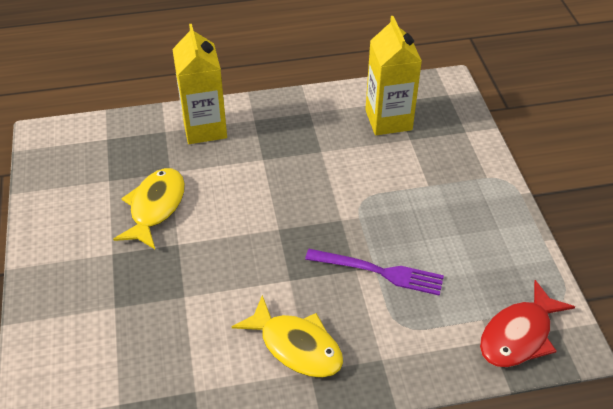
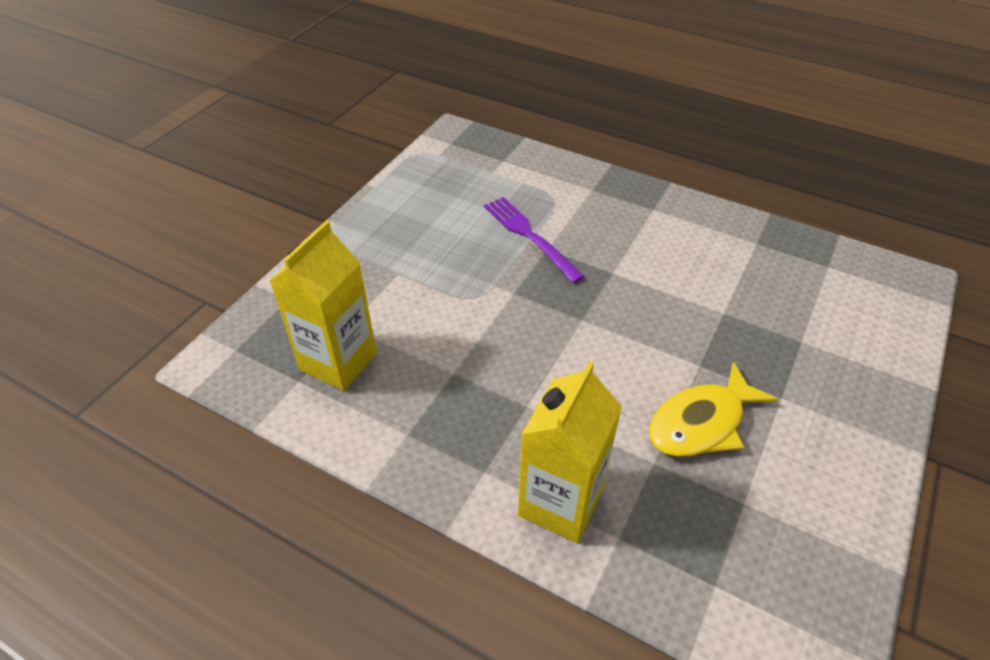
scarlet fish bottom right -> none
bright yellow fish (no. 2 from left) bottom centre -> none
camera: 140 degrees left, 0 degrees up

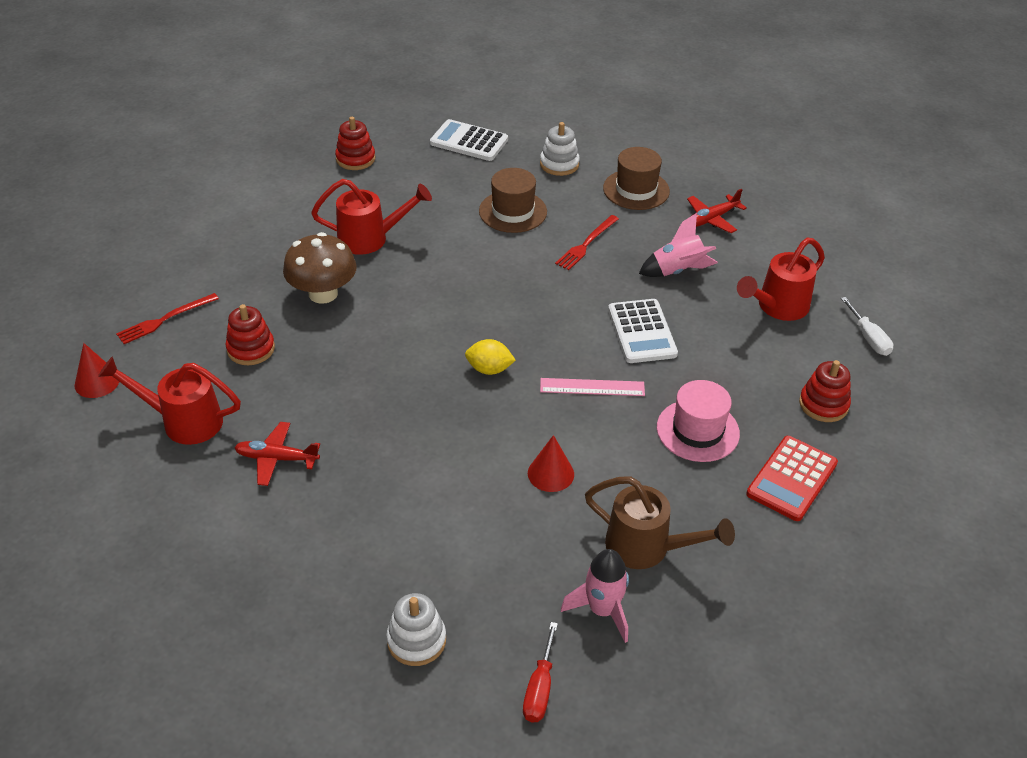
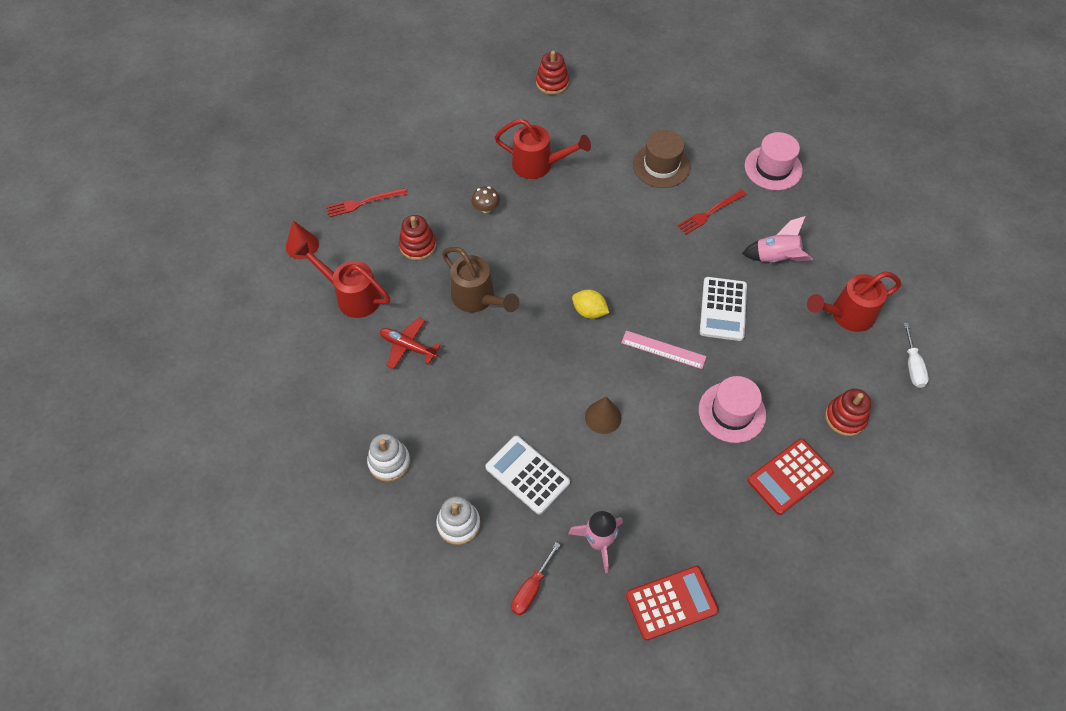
pure white adding machine (no. 1 from left) top centre -> pure white adding machine (no. 1 from left) bottom centre, shifted
pure white stacking rings (no. 2 from left in the first image) top centre -> pure white stacking rings (no. 1 from left) centre, shifted
brown top hat (no. 2 from left) top centre -> rose-pink top hat (no. 2 from left) top right
scarlet aeroplane (no. 2 from left) top right -> none
brown fungus middle left -> brown fungus top centre, x0.49
scarlet cone (no. 2 from left) centre -> brown cone centre
brown watering pot bottom centre -> brown watering pot centre, shifted
none -> scarlet adding machine (no. 1 from left) bottom centre
camera: 20 degrees right, 15 degrees up

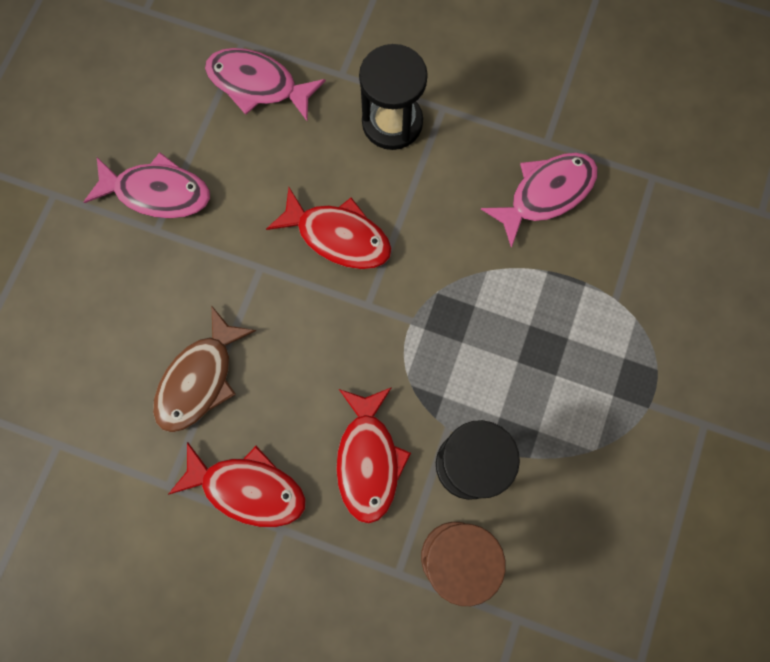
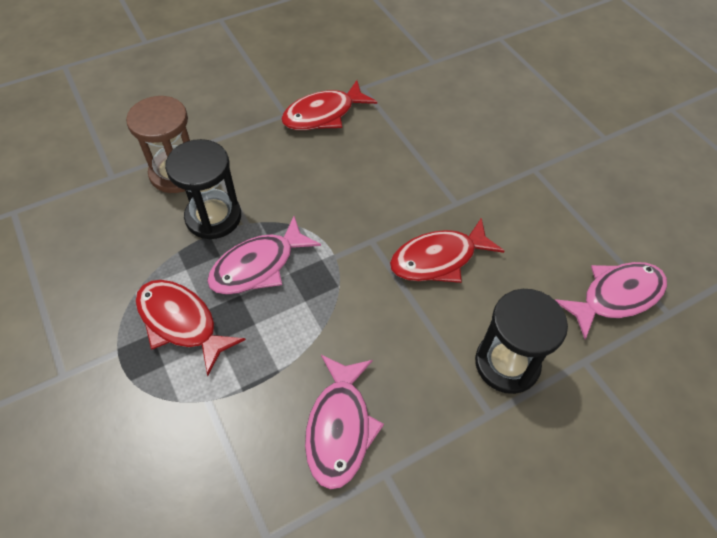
rose-pink fish (no. 1 from left) top left -> rose-pink fish (no. 1 from left) centre, shifted
brown fish middle left -> none
scarlet fish (no. 3 from left in the first image) bottom centre -> scarlet fish (no. 1 from left) middle left, shifted
camera: 130 degrees right, 20 degrees down

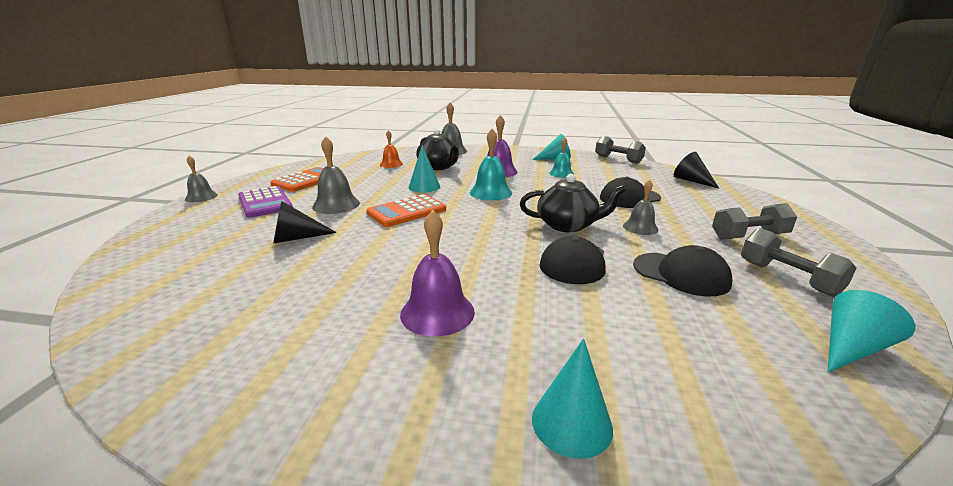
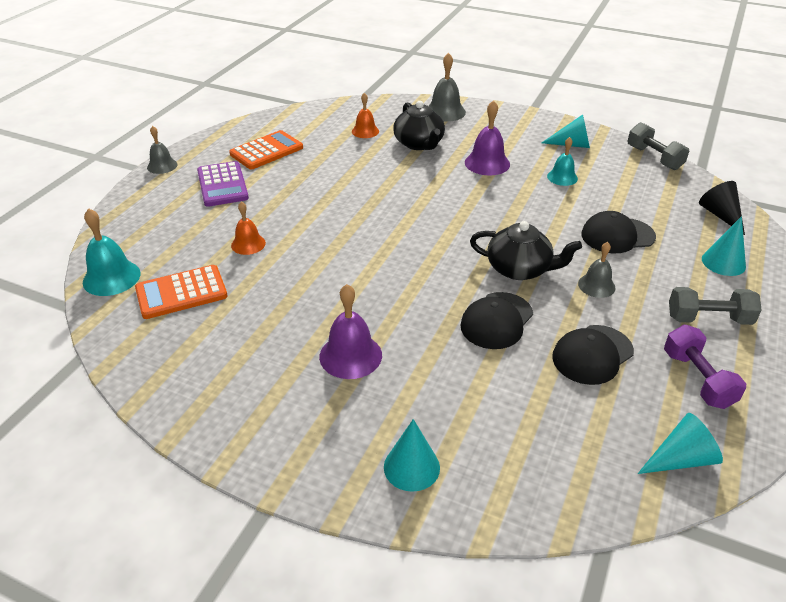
turquoise school bell (no. 1 from left) centre -> turquoise school bell (no. 1 from left) middle left, shifted
ash-grey school bell (no. 2 from left) centre -> none
turquoise cone (no. 1 from left in the first image) centre -> turquoise cone (no. 4 from left) middle right, shifted
orange-coloured adding machine (no. 2 from left in the first image) centre -> orange-coloured adding machine (no. 1 from left) middle left, shifted
ebony cone (no. 1 from left) middle left -> orange-coloured school bell (no. 1 from left) middle left
ash-grey dumbbell (no. 3 from left) middle right -> violet dumbbell middle right
ebony cap (no. 3 from left in the first image) middle right -> ebony cap (no. 2 from left) middle right, 90 degrees clockwise
camera: 15 degrees right, 15 degrees up

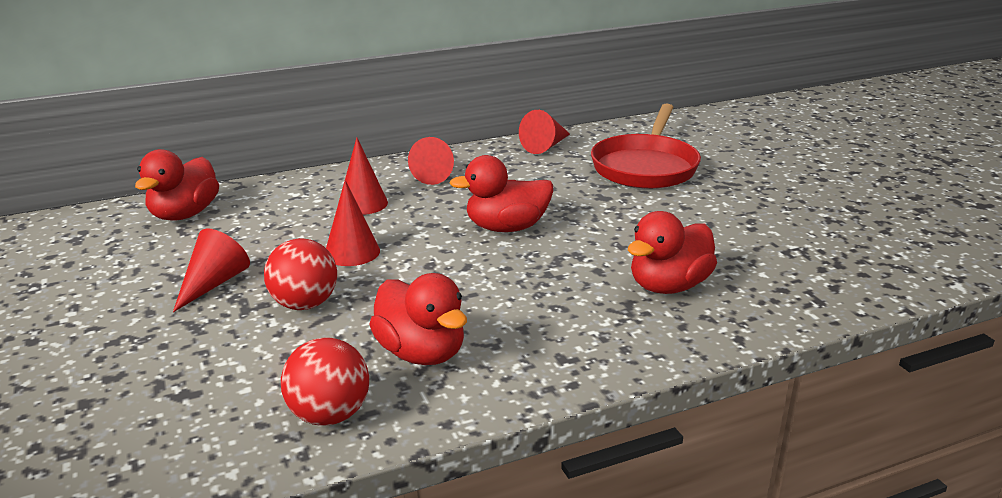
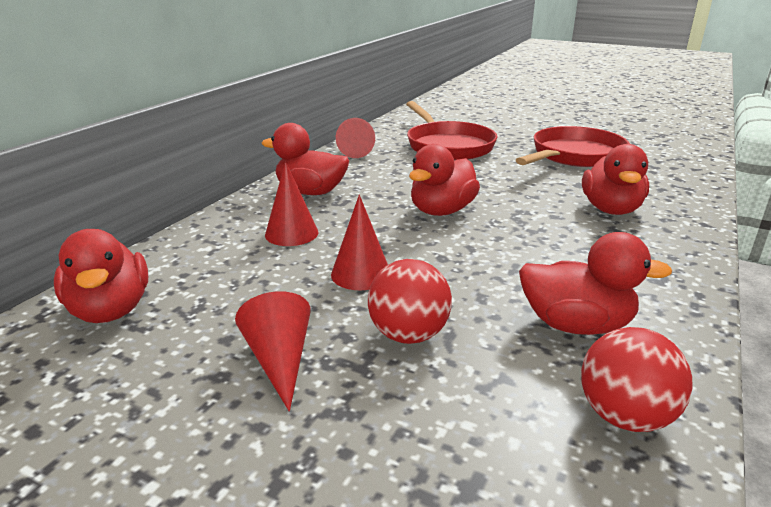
scarlet cone (no. 4 from left) top centre -> scarlet rubber duck (no. 2 from left) top centre
none -> scarlet skillet (no. 2 from left) top right
camera: 40 degrees left, 0 degrees up

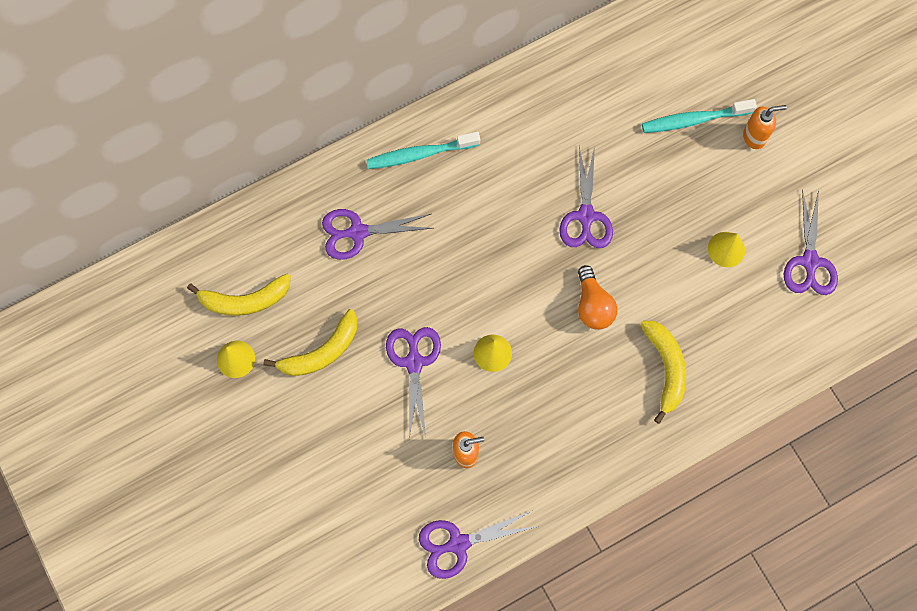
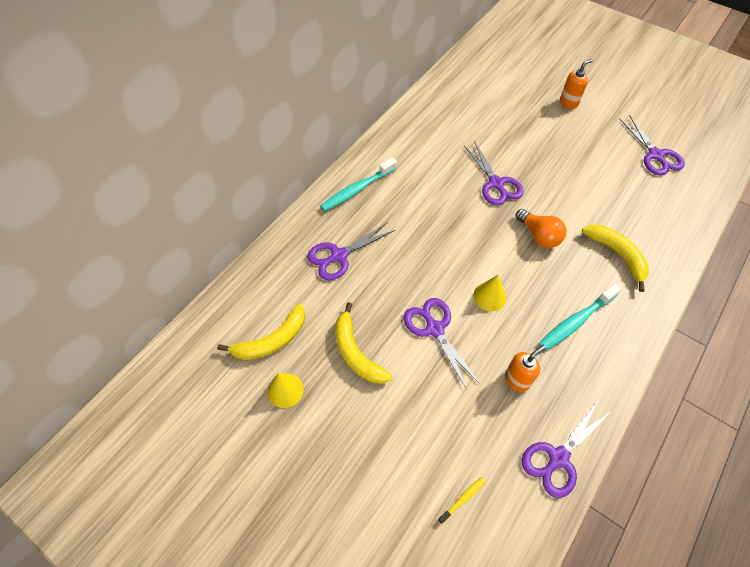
turquoise dental brush (no. 2 from left) top right -> turquoise dental brush (no. 2 from left) middle right, shifted
bright yellow cone (no. 3 from left) middle right -> none
bright yellow toy banana (no. 2 from left) centre, 120 degrees clockwise
none -> bright yellow dental brush bottom centre
camera: 25 degrees left, 15 degrees down

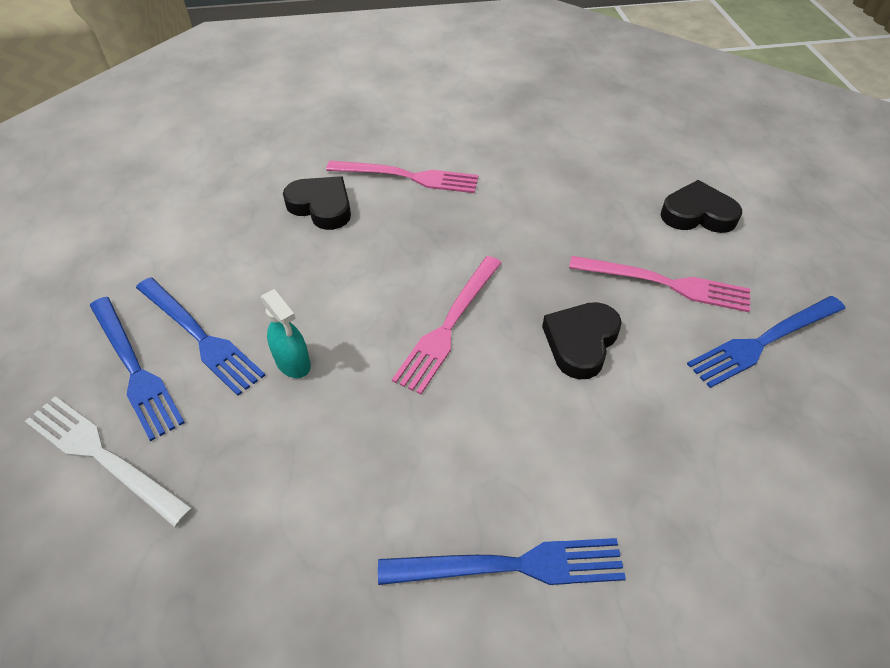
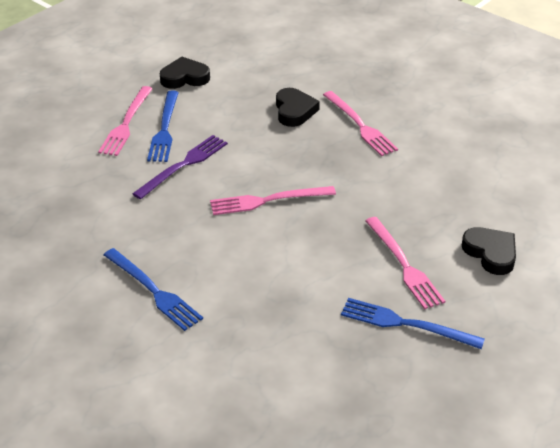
turquoise spray cleaner middle left -> violet fork middle left
royal blue fork (no. 1 from left) middle left -> rose-pink fork (no. 1 from left) top left
ebony heart (no. 2 from left in the first image) centre -> ebony heart (no. 1 from left) top left, shifted
pure white fork bottom left -> none
camera: 50 degrees right, 10 degrees down

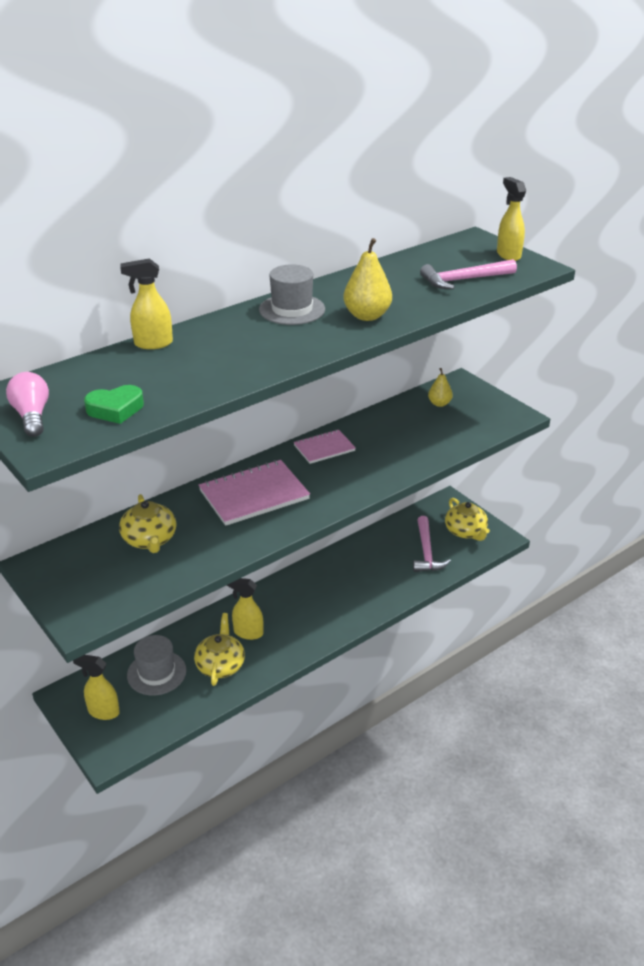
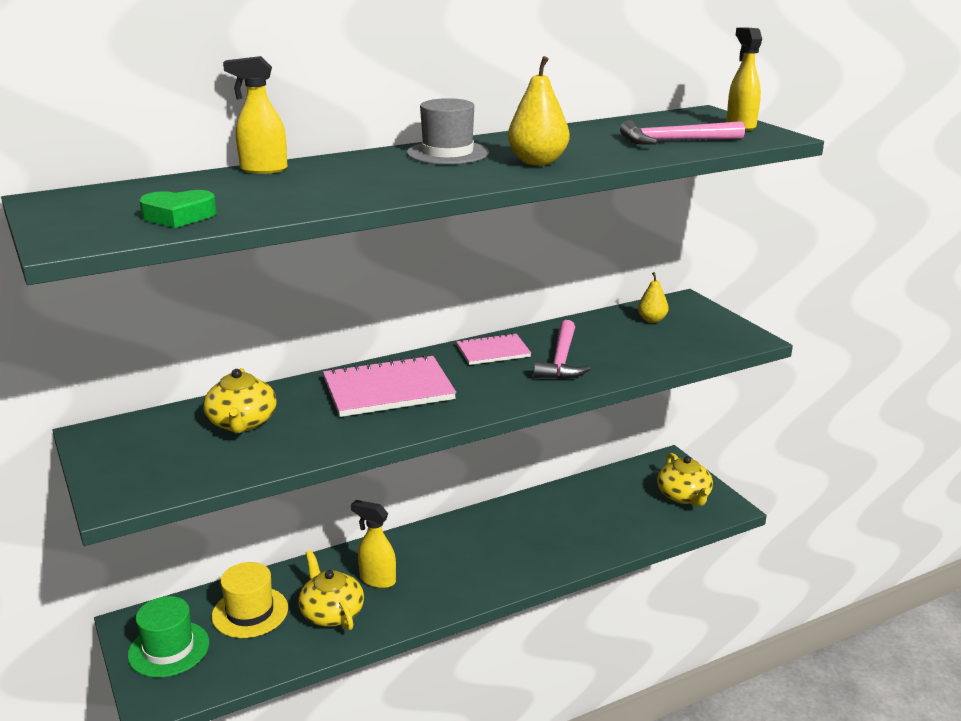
rose-pink bulb middle left -> none
rose-pink claw hammer (no. 1 from left) middle right -> rose-pink claw hammer (no. 1 from left) centre, shifted
bright yellow teapot (no. 2 from left) bottom centre, 45 degrees counterclockwise
ash-grey top hat (no. 1 from left) bottom left -> bright yellow top hat bottom left
bright yellow spray cleaner (no. 1 from left) bottom left -> leaf-green top hat bottom left
camera: 10 degrees right, 10 degrees down

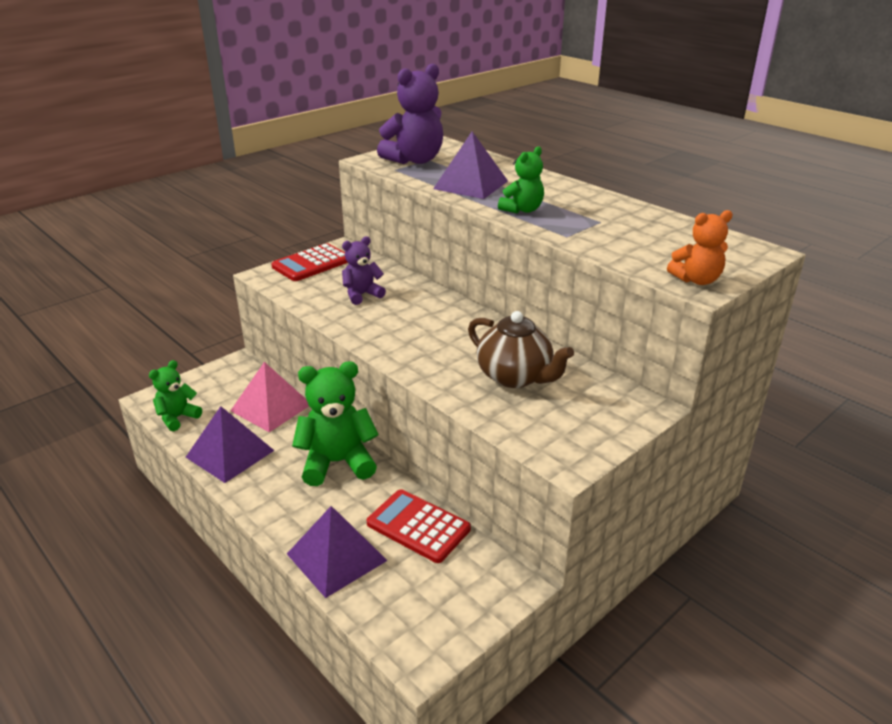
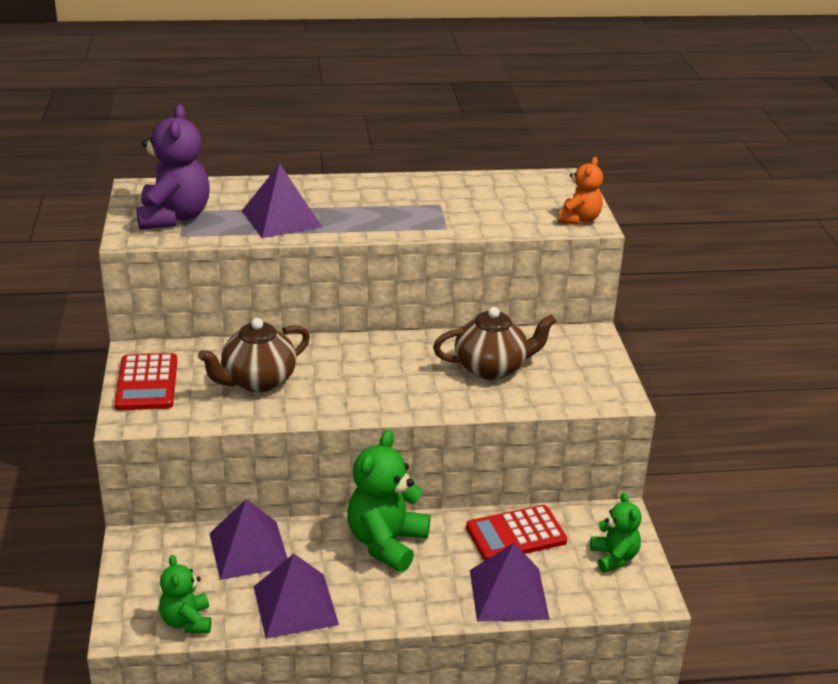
leaf-green teddy bear (no. 3 from left) top centre -> leaf-green teddy bear (no. 3 from left) bottom right, shifted
violet teddy bear (no. 1 from left) centre -> brown teapot (no. 1 from left) middle left
rose-pink pyramid shape middle left -> violet pyramid shape (no. 1 from left) bottom left
camera: 55 degrees left, 0 degrees up

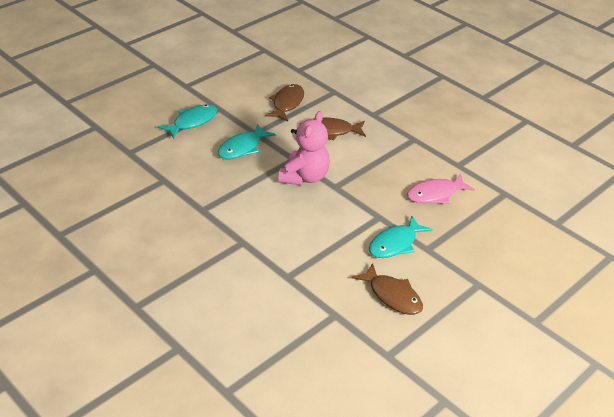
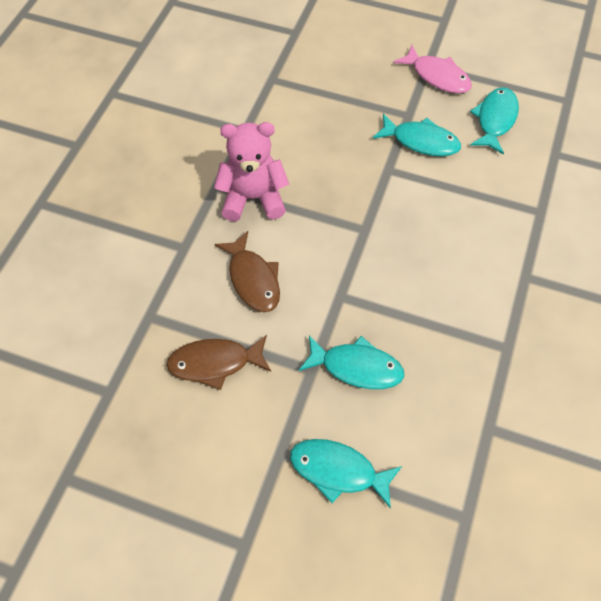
rose-pink teddy bear centre -> rose-pink teddy bear top centre, shifted
rose-pink fish middle right -> rose-pink fish top right, shifted
brown fish (no. 3 from left) bottom centre -> turquoise fish (no. 4 from left) top right
camera: 115 degrees left, 20 degrees up

